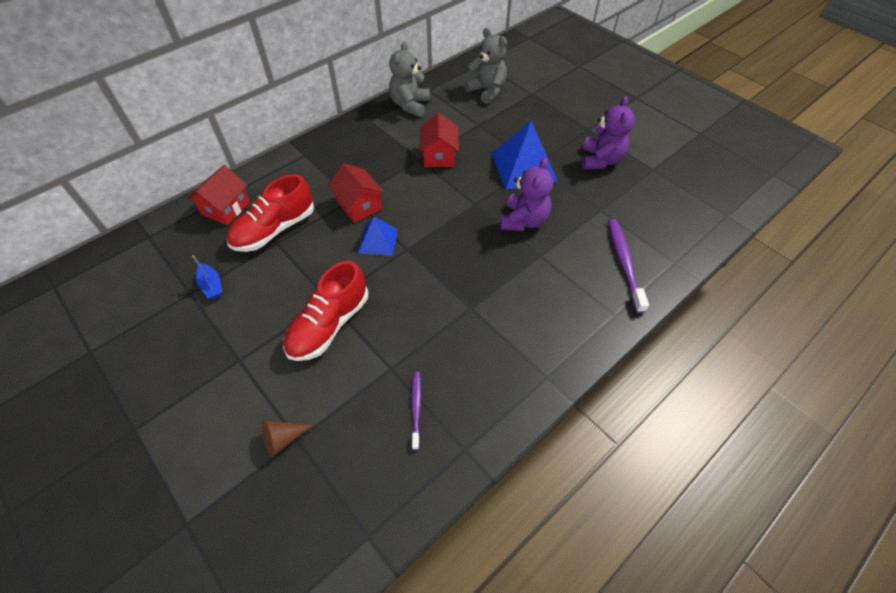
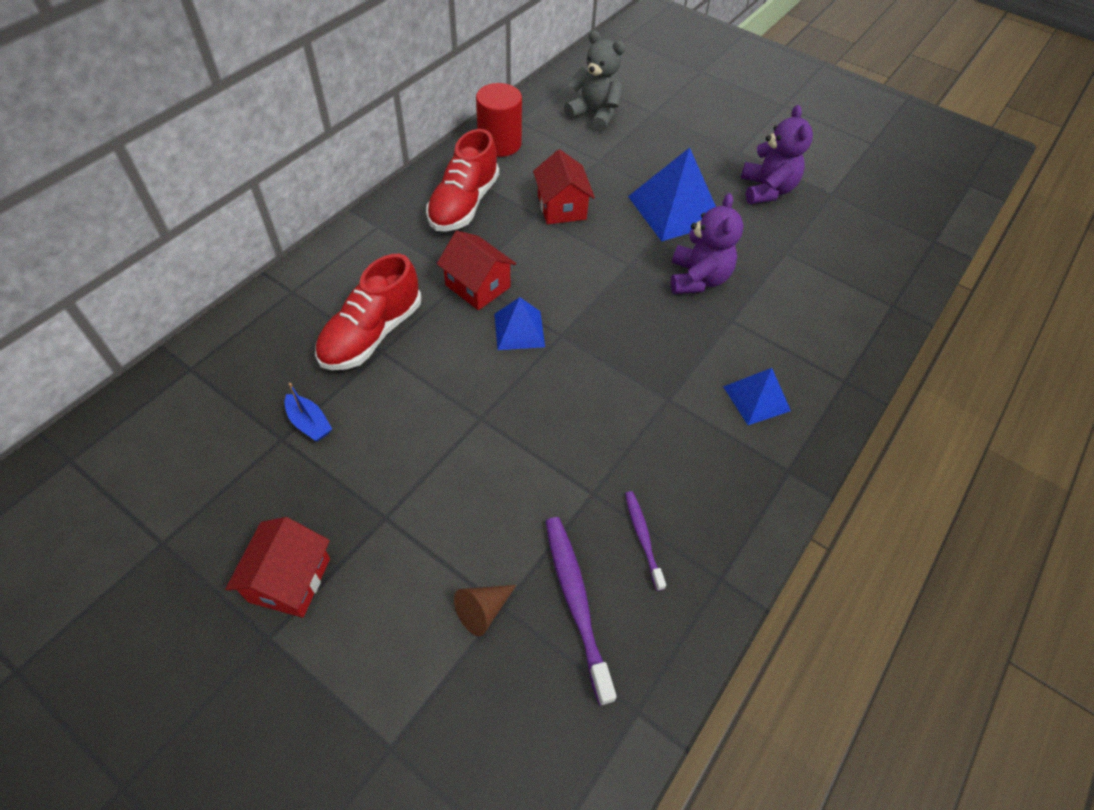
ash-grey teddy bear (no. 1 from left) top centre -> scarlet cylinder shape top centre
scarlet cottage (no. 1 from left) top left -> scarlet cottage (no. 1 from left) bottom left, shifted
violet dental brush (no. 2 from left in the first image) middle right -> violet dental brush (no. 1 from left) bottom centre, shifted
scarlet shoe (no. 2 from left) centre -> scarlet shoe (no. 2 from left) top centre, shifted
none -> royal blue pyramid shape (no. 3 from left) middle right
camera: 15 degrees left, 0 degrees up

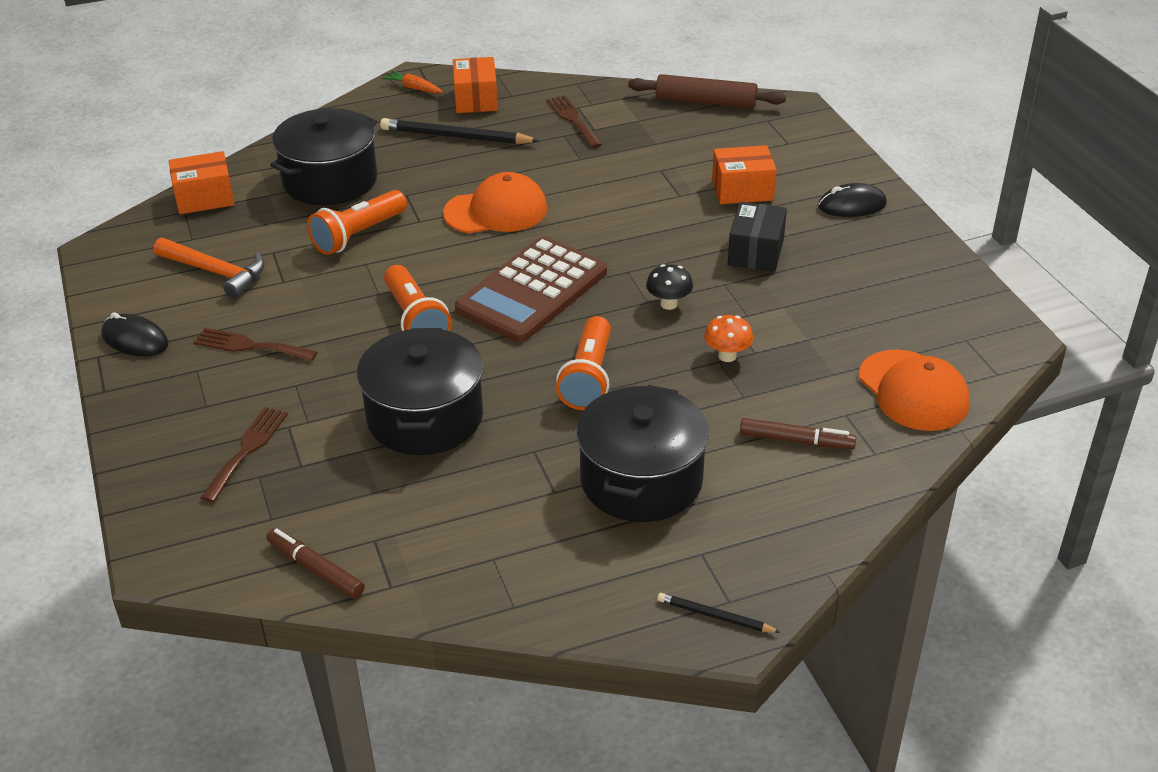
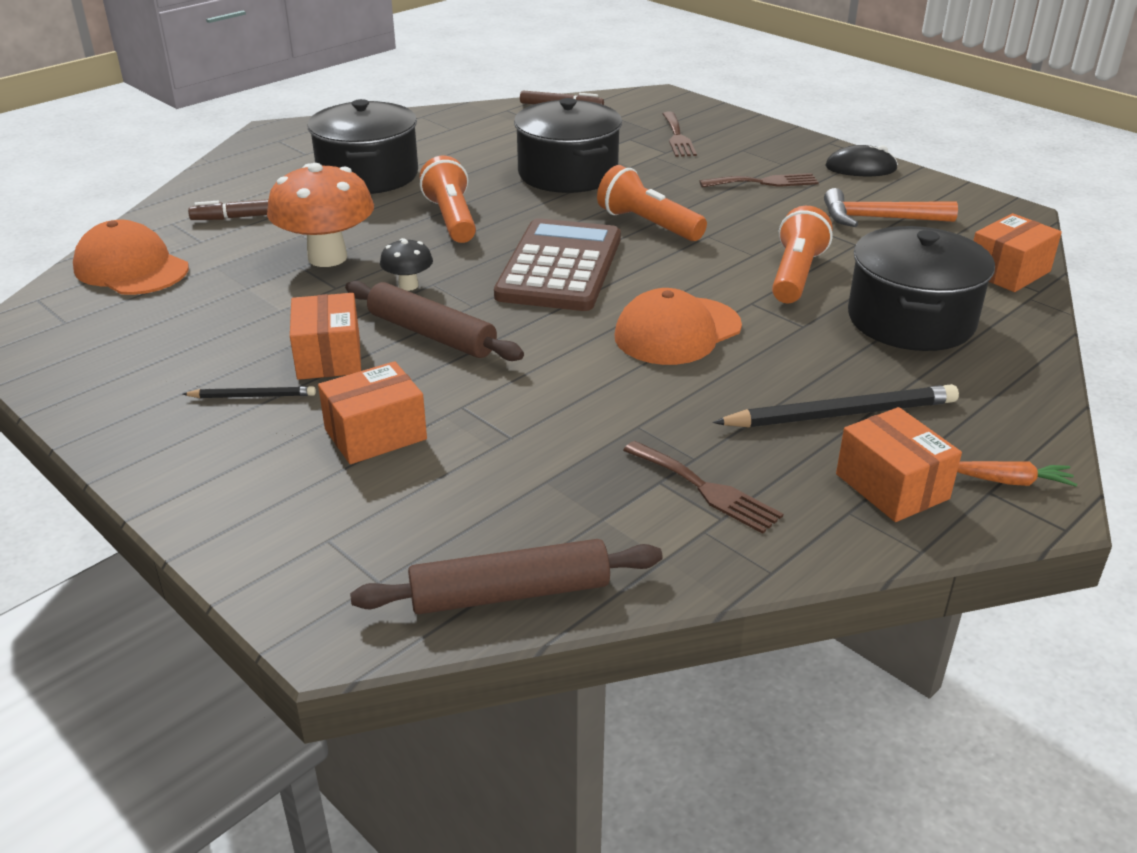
ebony computer mouse (no. 2 from left) top right -> none
ebony parcel top centre -> orange-coloured parcel (no. 1 from left) middle left
orange-coloured fungus centre -> orange-coloured fungus top left, x2.05
ebony lead pencil (no. 2 from left in the first image) bottom centre -> ebony lead pencil (no. 1 from left) middle left, shifted
none -> brown rolling pin (no. 1 from left) centre
camera: 155 degrees right, 5 degrees down

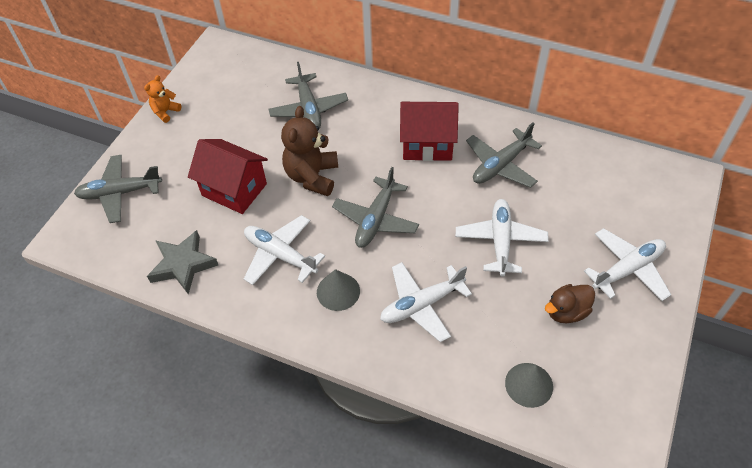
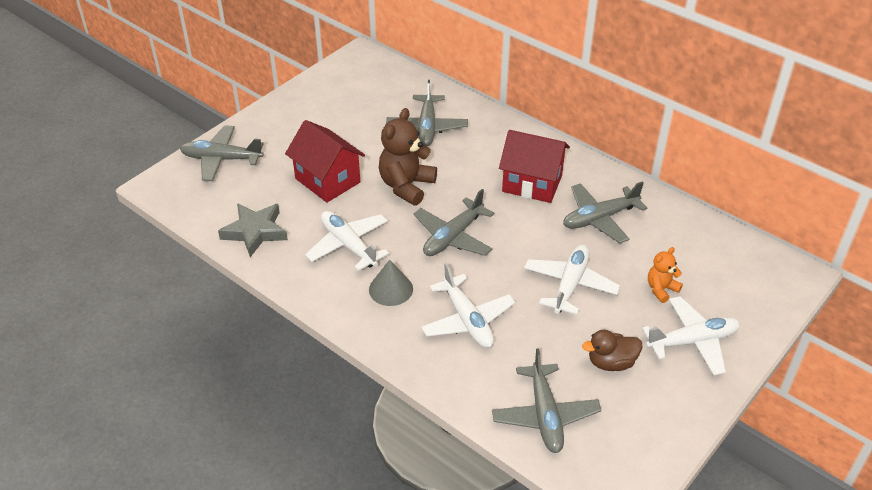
orange-coloured teddy bear top left -> orange-coloured teddy bear middle right, shifted
pure white aeroplane (no. 2 from left) centre, 105 degrees counterclockwise
ash-grey cone (no. 2 from left) bottom right -> ash-grey aeroplane (no. 4 from left) bottom centre
camera: 15 degrees right, 10 degrees down

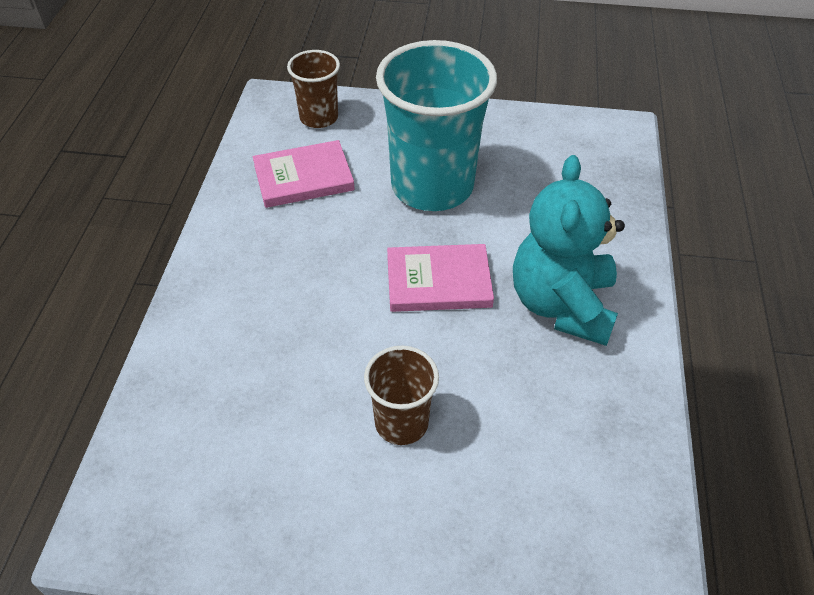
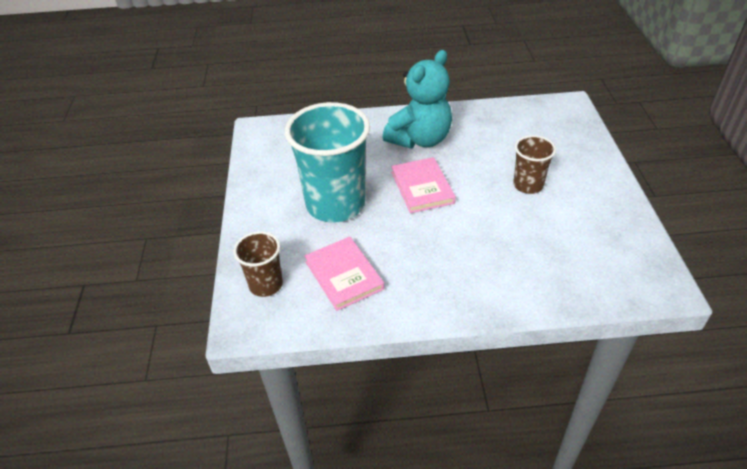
turquoise teddy bear middle right -> turquoise teddy bear top centre, 45 degrees counterclockwise
camera: 100 degrees left, 5 degrees down

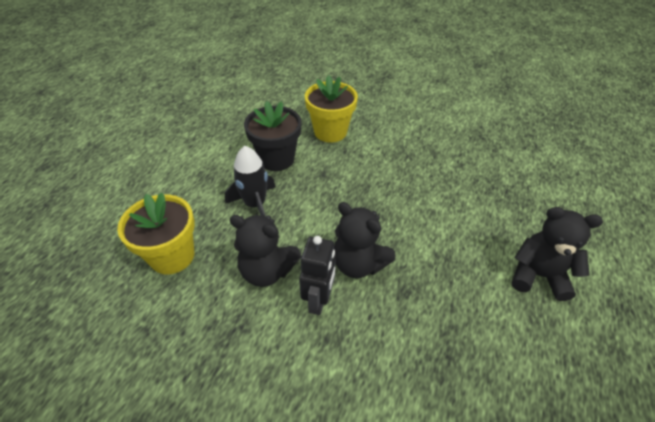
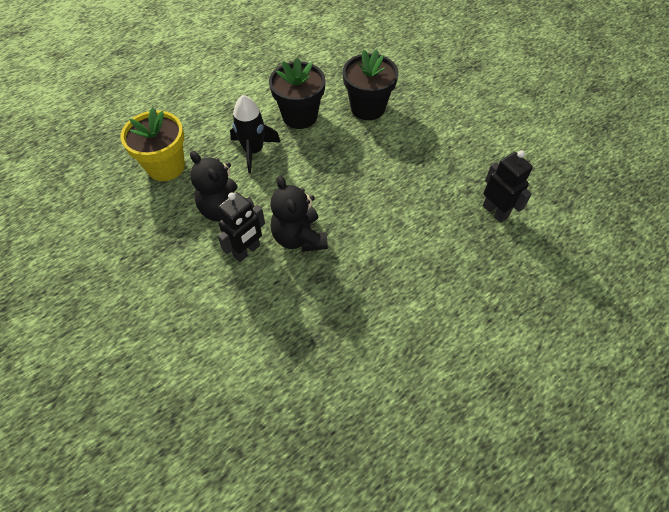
bright yellow plant pot (no. 2 from left) top centre -> ebony plant pot (no. 2 from left) top centre
ebony teddy bear (no. 3 from left) middle right -> none
none -> ebony robot (no. 2 from left) middle right
camera: 30 degrees right, 10 degrees up

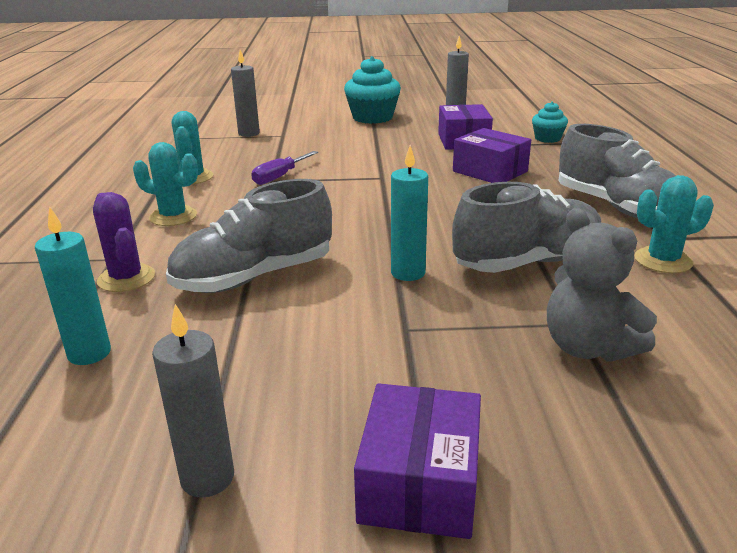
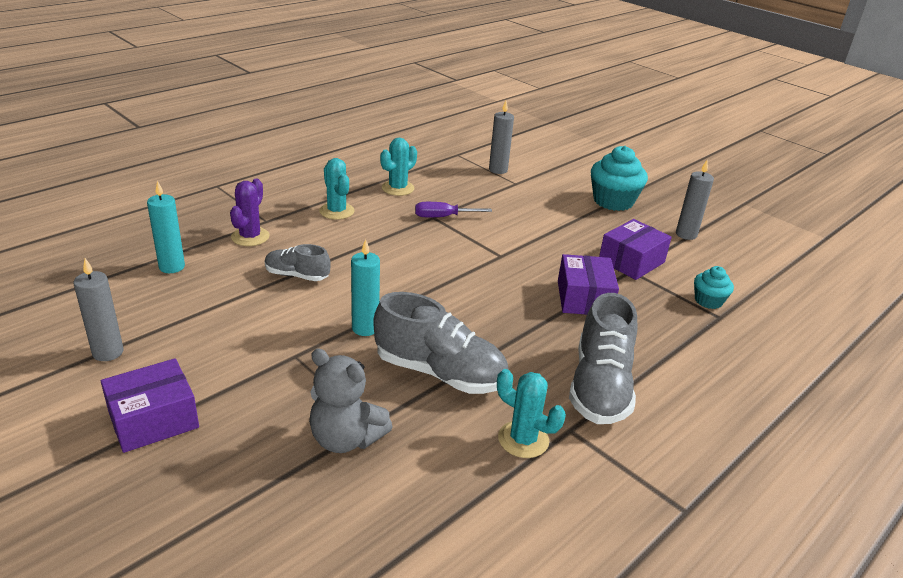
ash-grey shoe (no. 1 from left) centre -> ash-grey shoe (no. 1 from left) middle left, x0.56
ash-grey teddy bear middle right -> ash-grey teddy bear bottom centre, 75 degrees counterclockwise
camera: 45 degrees right, 5 degrees up

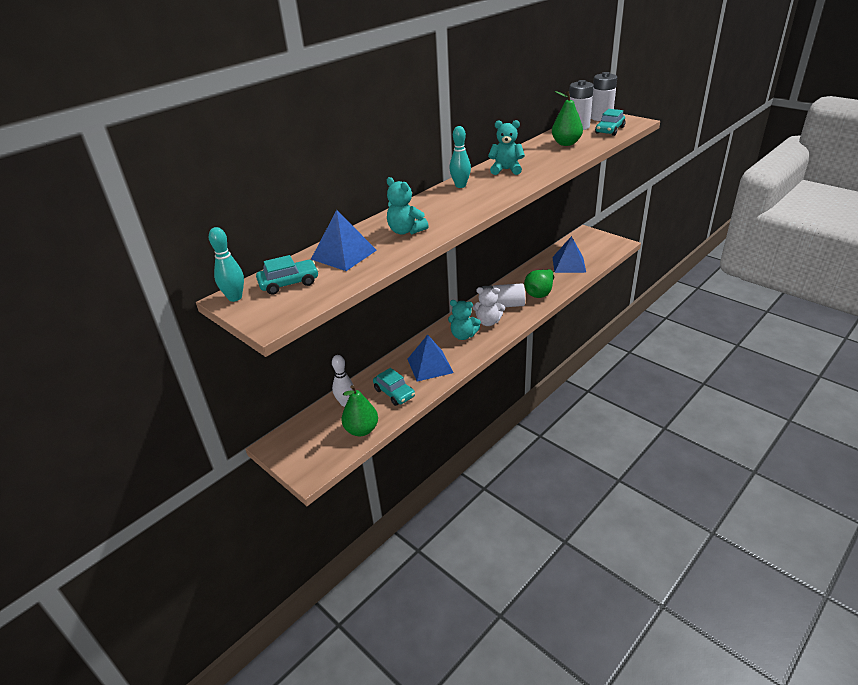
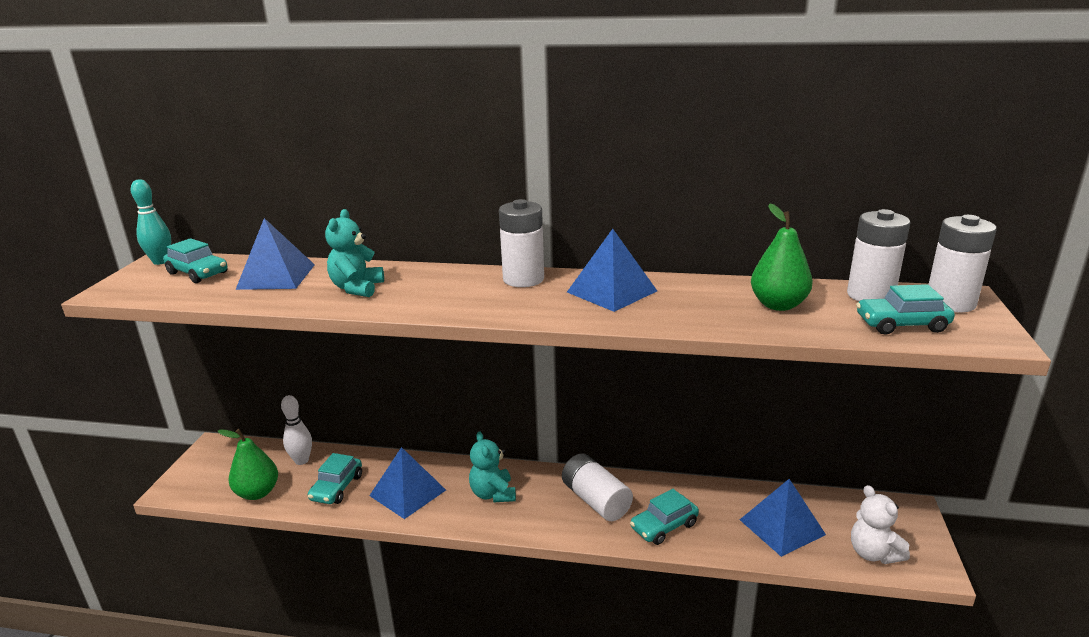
turquoise teddy bear (no. 3 from left) top centre -> royal blue pyramid shape (no. 3 from left) centre
turquoise skittle (no. 2 from left) top centre -> pure white power cell (no. 1 from left) centre
leaf-green toy pear (no. 2 from left) centre -> turquoise automobile (no. 3 from left) bottom centre
pure white teddy bear centre -> pure white teddy bear bottom right, shifted
camera: 55 degrees right, 10 degrees down

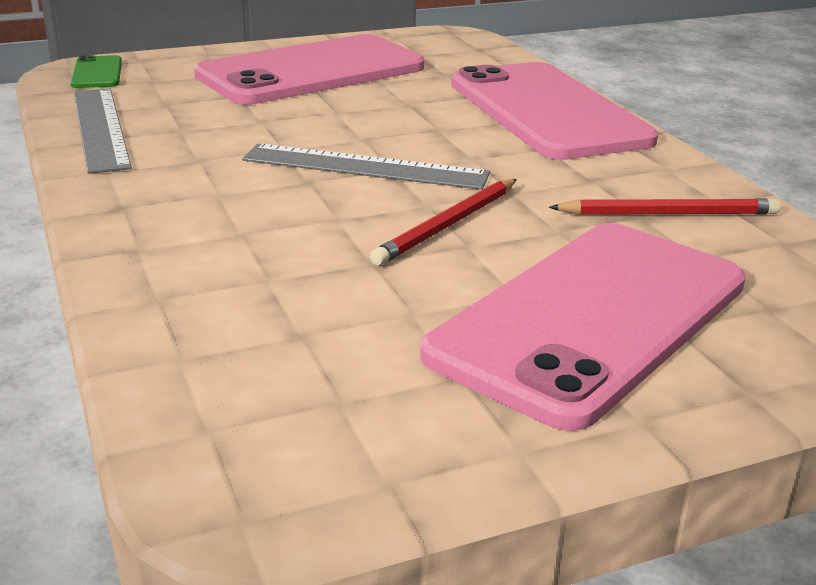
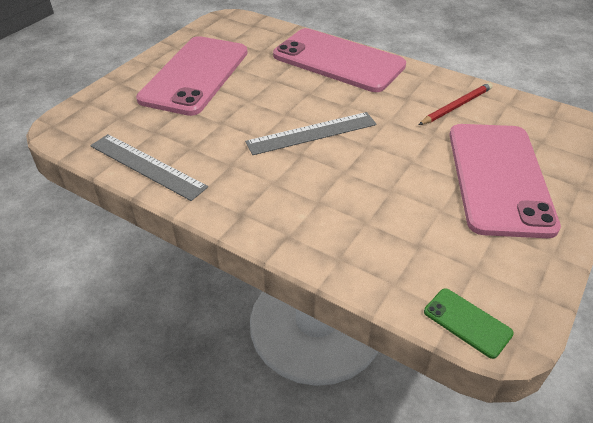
leaf-green smartphone top left -> leaf-green smartphone bottom right, shifted
scarlet lead pencil (no. 1 from left) centre -> none
camera: 35 degrees left, 15 degrees up

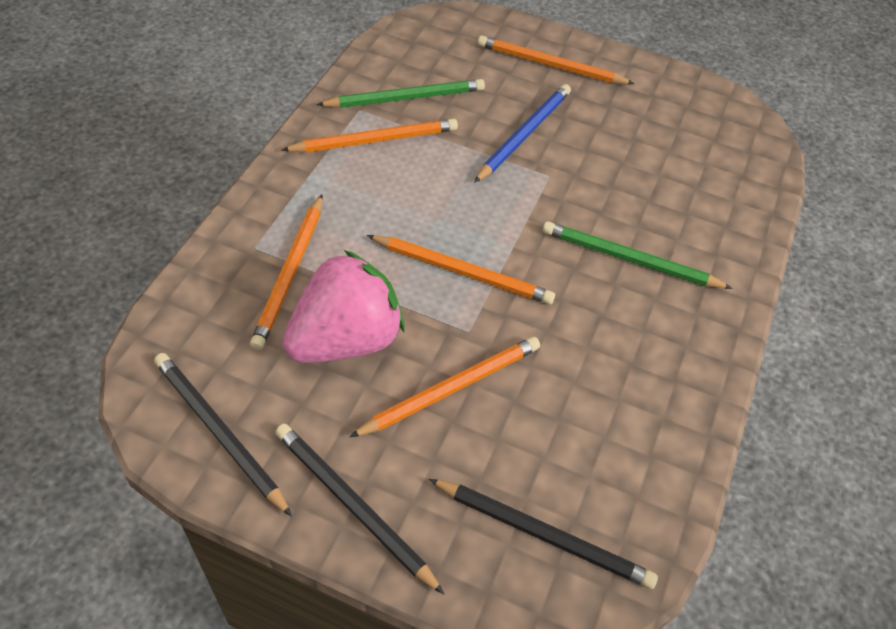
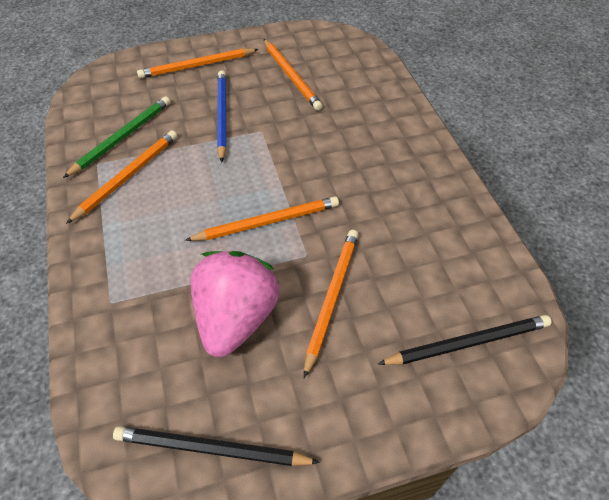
orange-coloured lead pencil (no. 1 from left in the first image) middle left -> orange-coloured lead pencil (no. 4 from left) top centre, shifted
leaf-green lead pencil (no. 2 from left) middle right -> none
ebony lead pencil (no. 2 from left) bottom centre -> none
camera: 35 degrees left, 0 degrees up

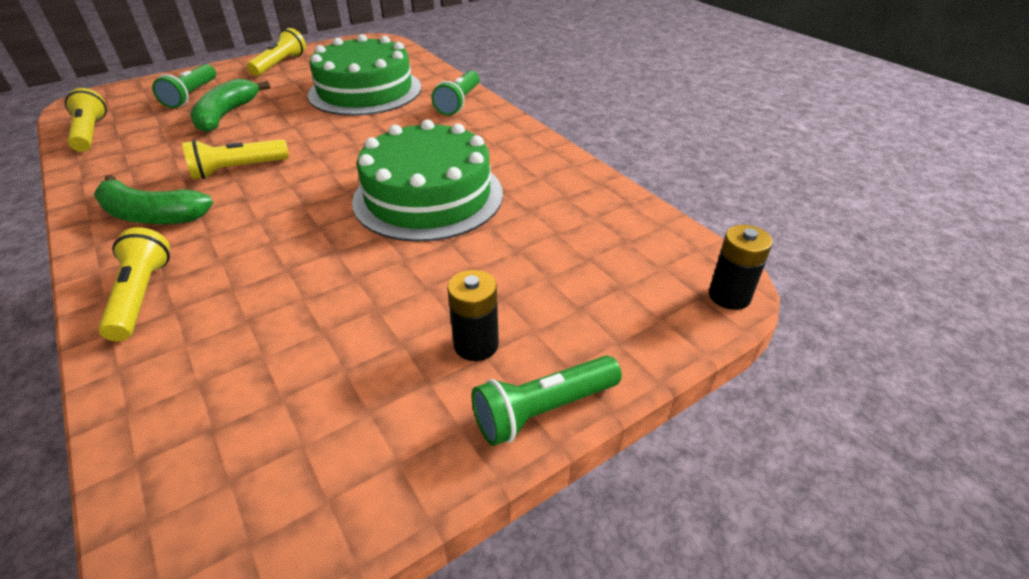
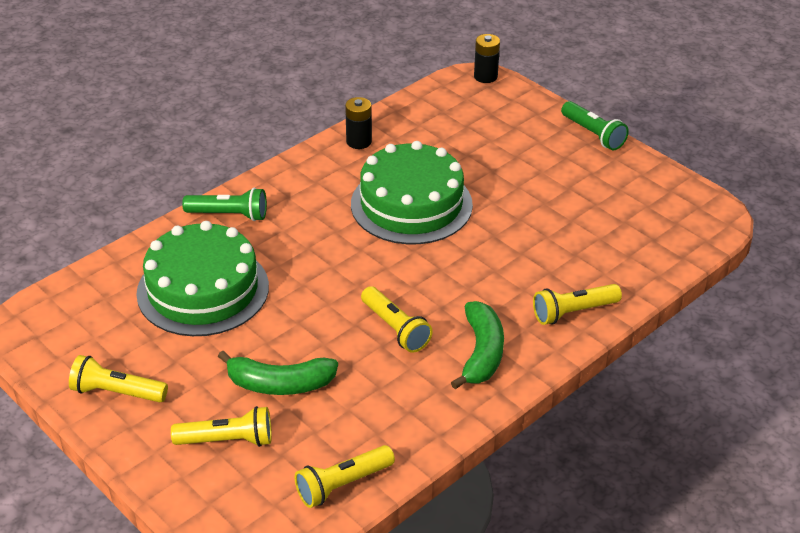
leaf-green pocket torch (no. 1 from left) top left -> bright yellow pocket torch (no. 2 from left) bottom left
ebony power cell (no. 1 from left) centre -> ebony power cell (no. 1 from left) top centre, shifted
camera: 100 degrees left, 0 degrees up

